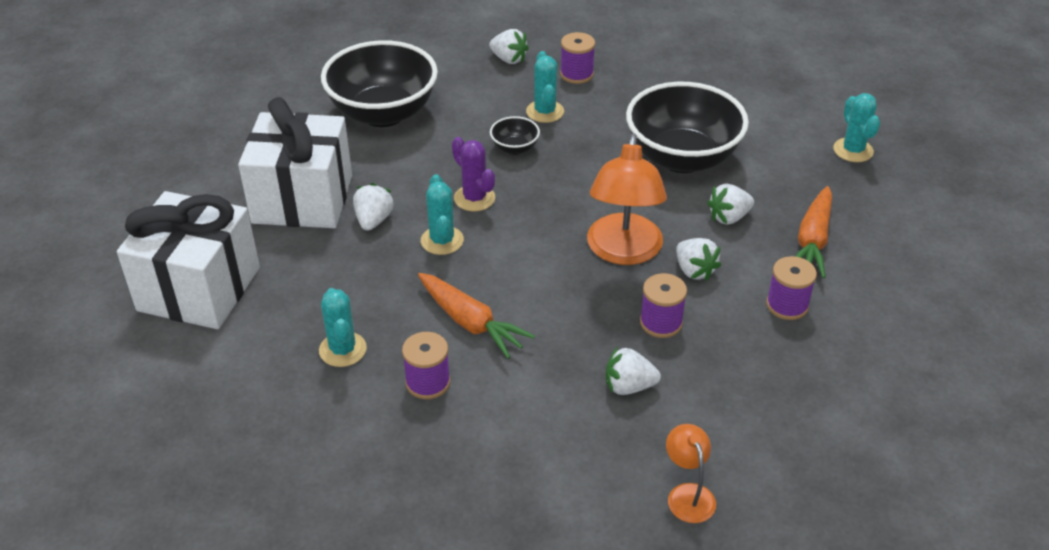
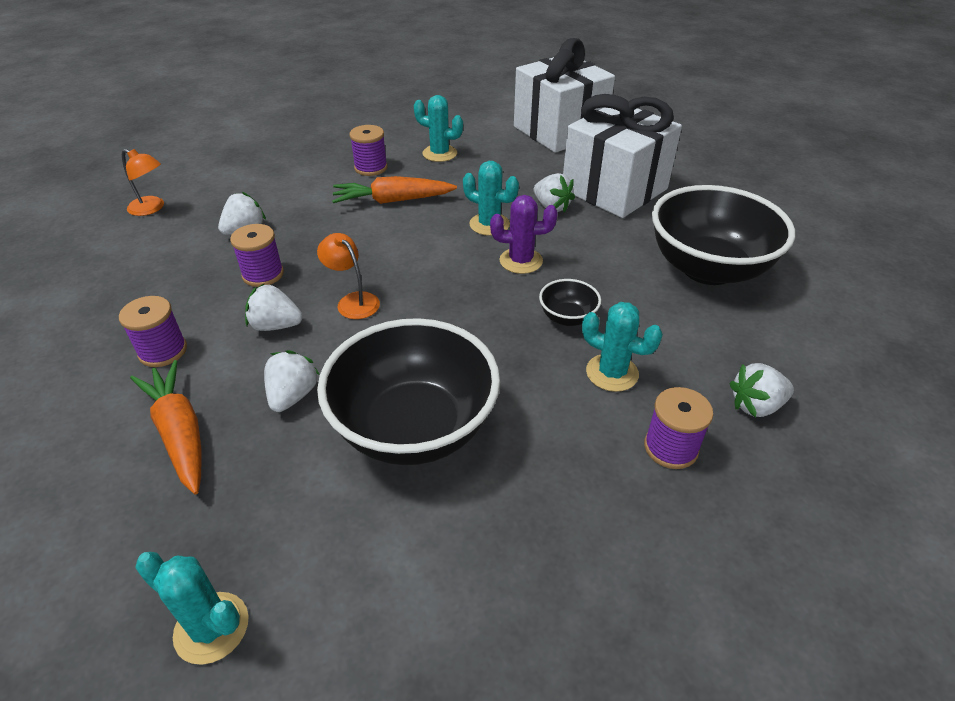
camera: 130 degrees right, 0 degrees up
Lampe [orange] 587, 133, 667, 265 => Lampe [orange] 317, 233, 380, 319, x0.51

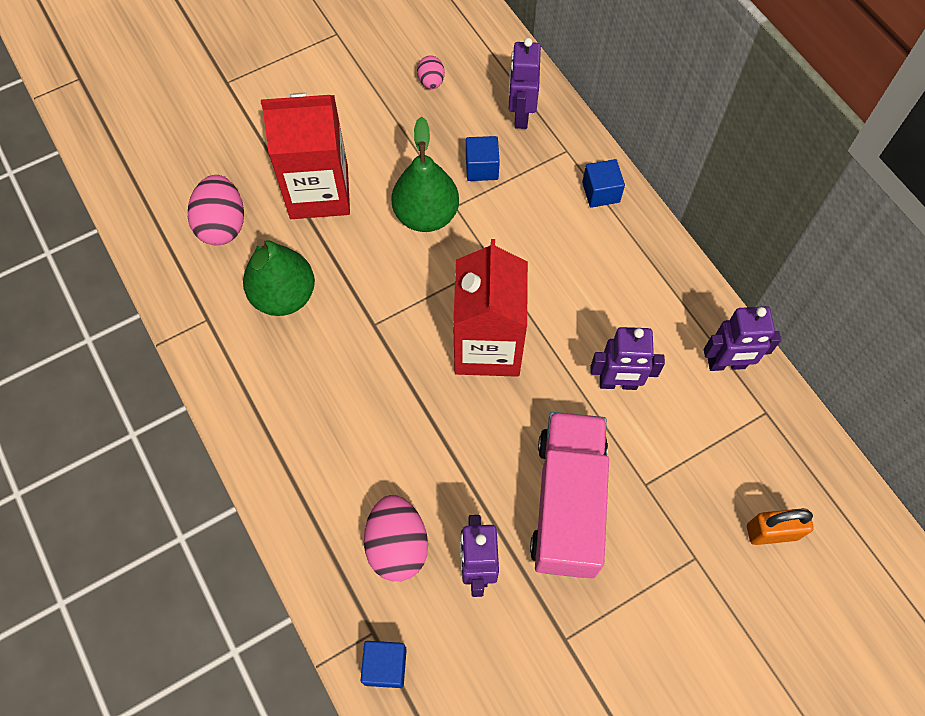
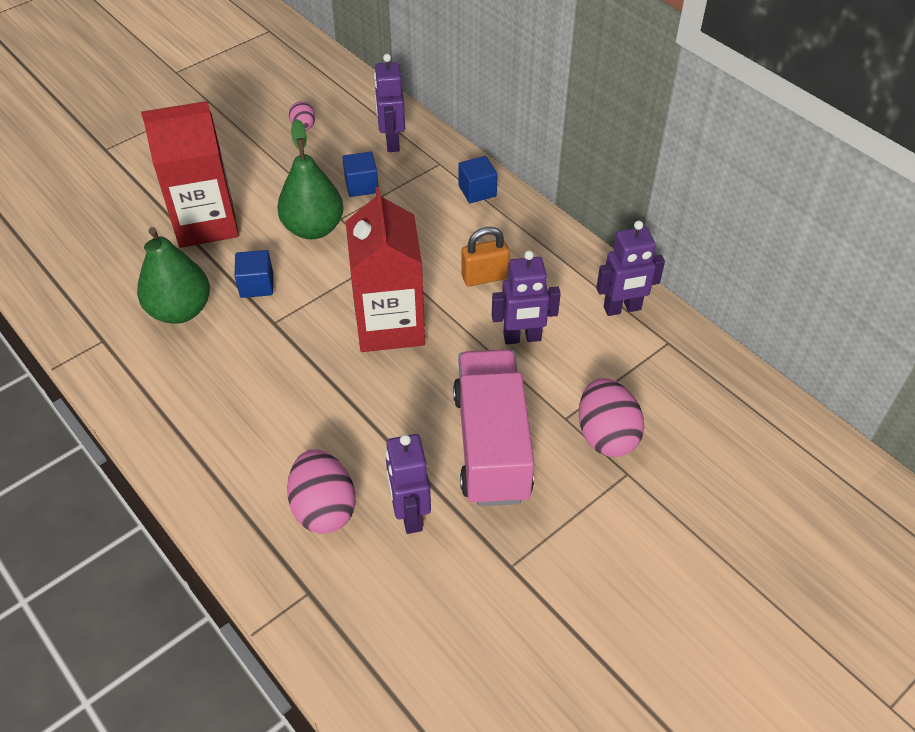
camera: 10 degrees left, 15 degrees down
Kubus [blau] 361, 641, 407, 688 => Kubus [blau] 234, 250, 273, 298, shifted
Vorhängeschloss [orange] 747, 508, 814, 545 => Vorhängeschloss [orange] 461, 227, 510, 286, shifted
Ei [rosa] 188, 175, 244, 245 => Ei [rosa] 579, 378, 644, 457, shifted

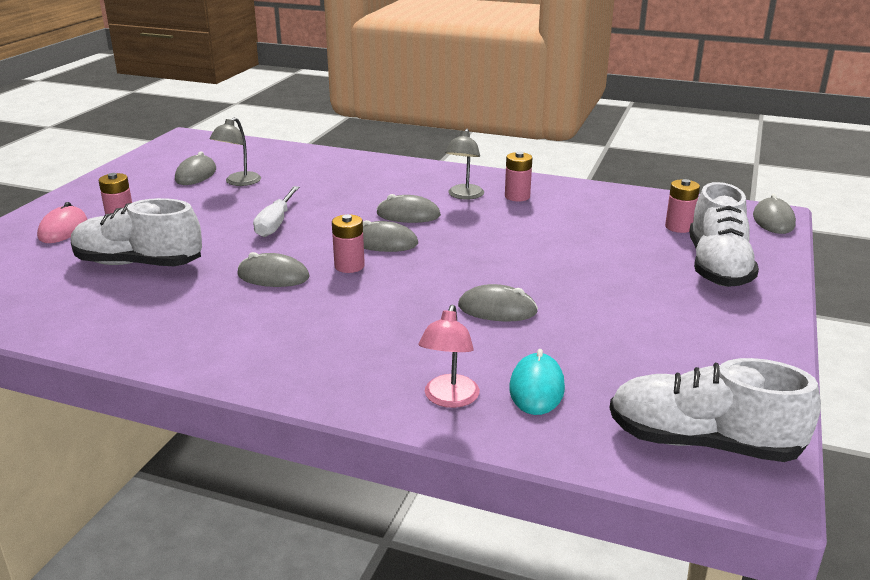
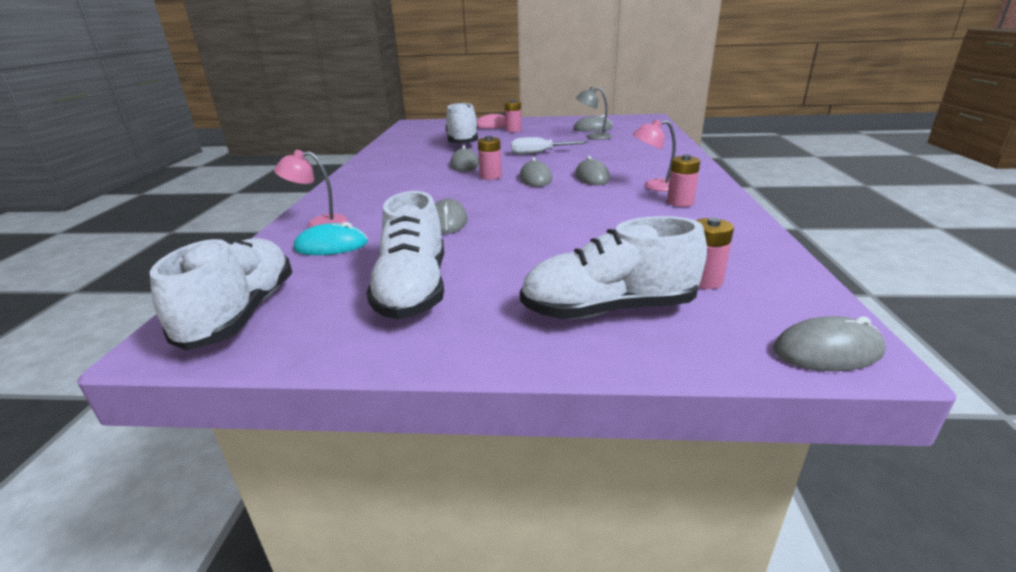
camera: 75 degrees right, 0 degrees up
nothing => Schuh [weiß] 366, 191, 444, 319
Lampe [grau] 445, 129, 484, 200 => Lampe [rosa] 632, 119, 676, 191

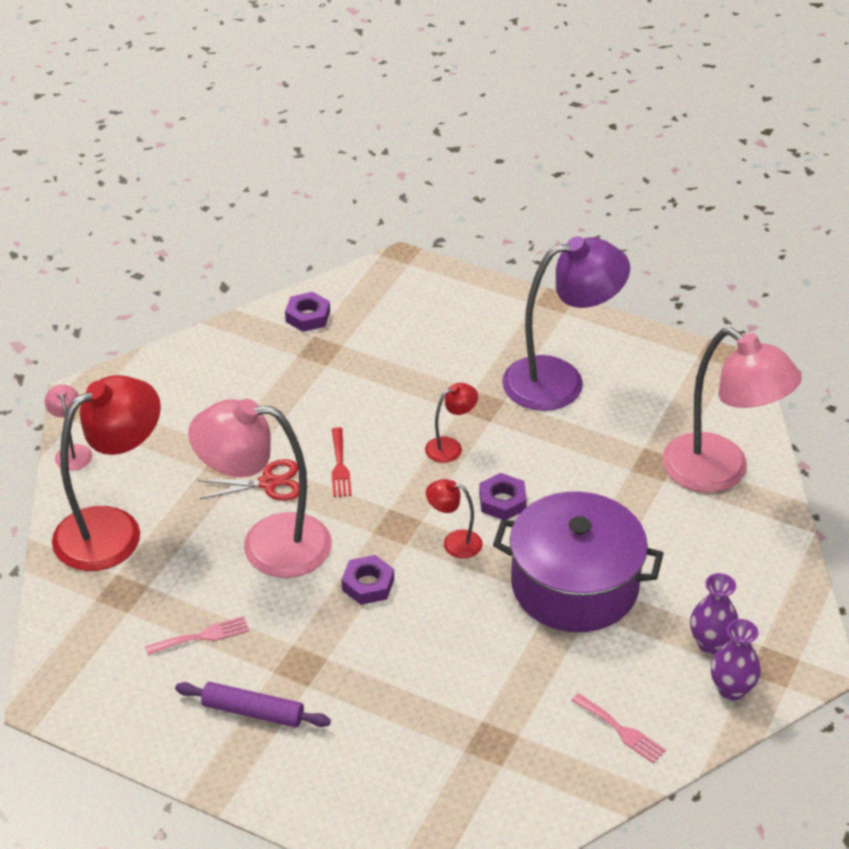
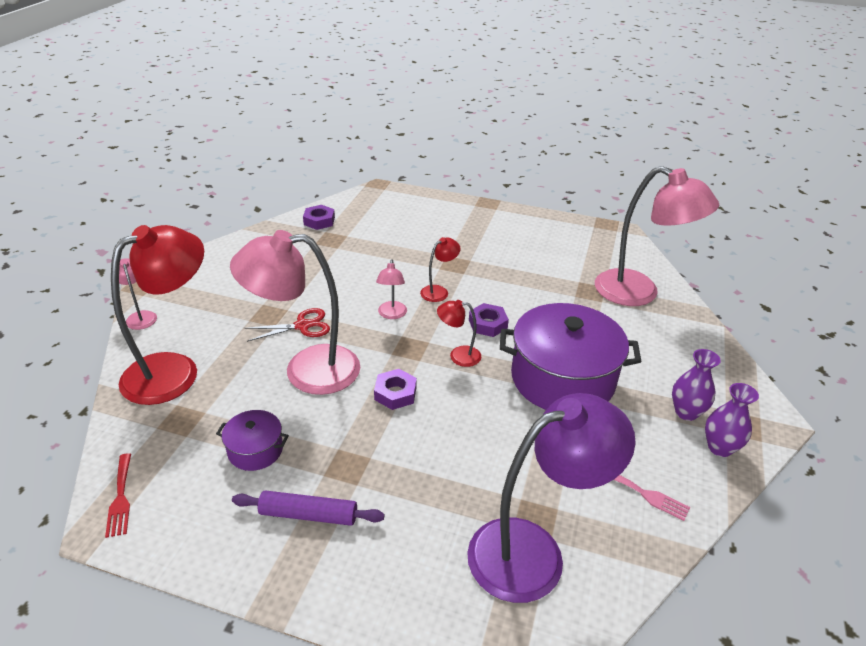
camera: 10 degrees left, 5 degrees down
Gabel [rot] 332, 427, 352, 497 => Gabel [rot] 105, 453, 131, 538, shifted
Gabel [rosa] 145, 616, 249, 655 => Kochtopf [lila] 216, 410, 289, 471
nothing => Lampe [rosa] 376, 259, 407, 319
Lampe [lila] 502, 236, 630, 411 => Lampe [lila] 467, 393, 635, 603, shifted

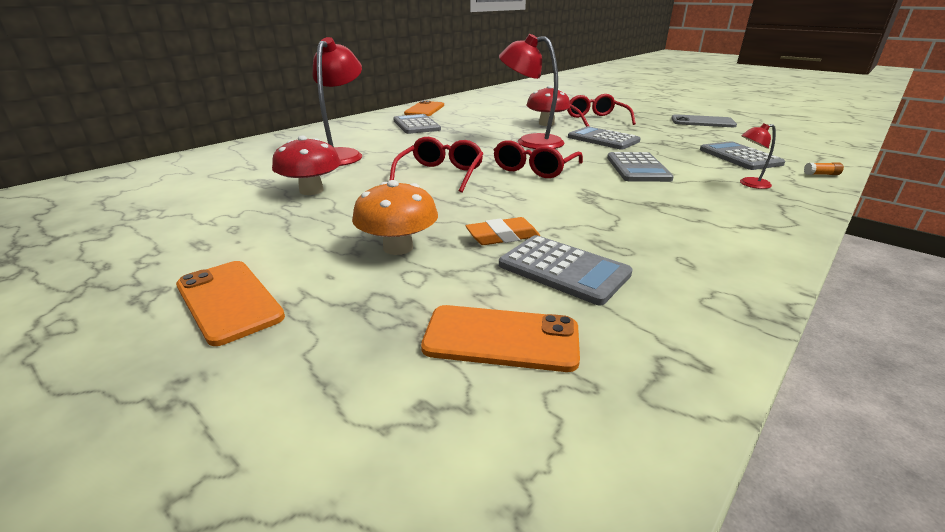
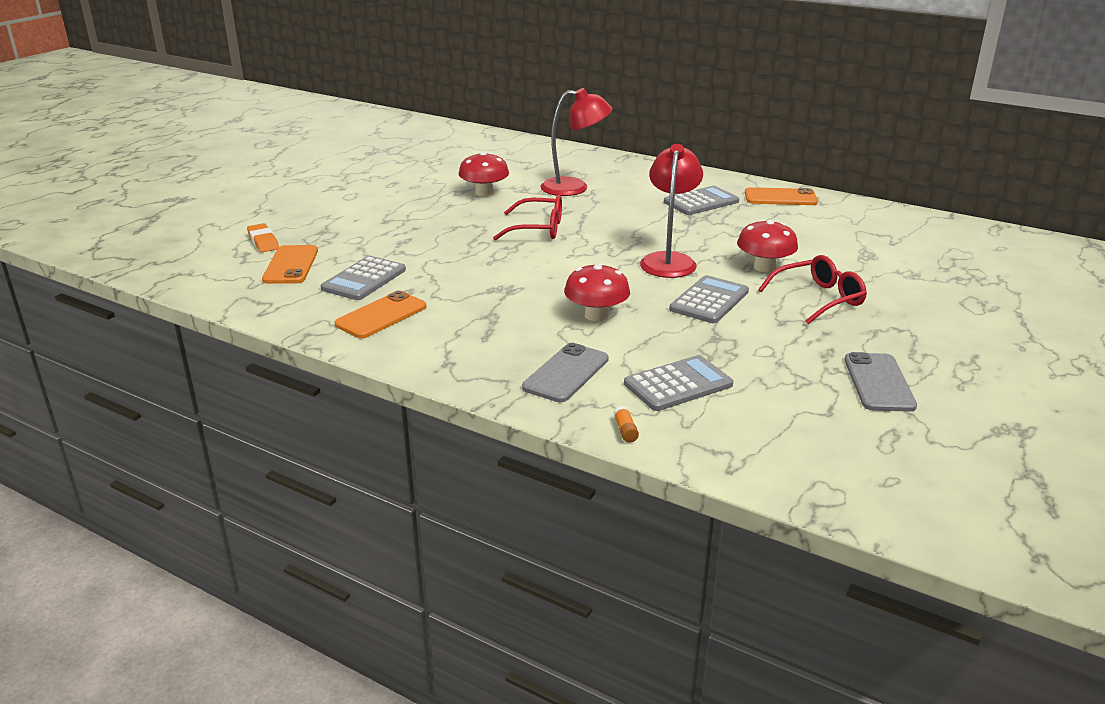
camera: 80 degrees right, 0 degrees up
Radiergummi [orange] 465, 217, 540, 245 => Radiergummi [orange] 247, 223, 279, 252, shifted
Handy [orange] 176, 261, 285, 346 => Handy [orange] 335, 291, 426, 338, shifted
Lampe [rot] 740, 123, 776, 189 => Handy [grau] 522, 343, 609, 402
Taschenrechner [grau] 607, 152, 674, 182 => Pilz [rot] 564, 263, 630, 321
Pilz [orange] 352, 180, 438, 255 => nothing
Brille [rot] 494, 140, 583, 178 => nothing

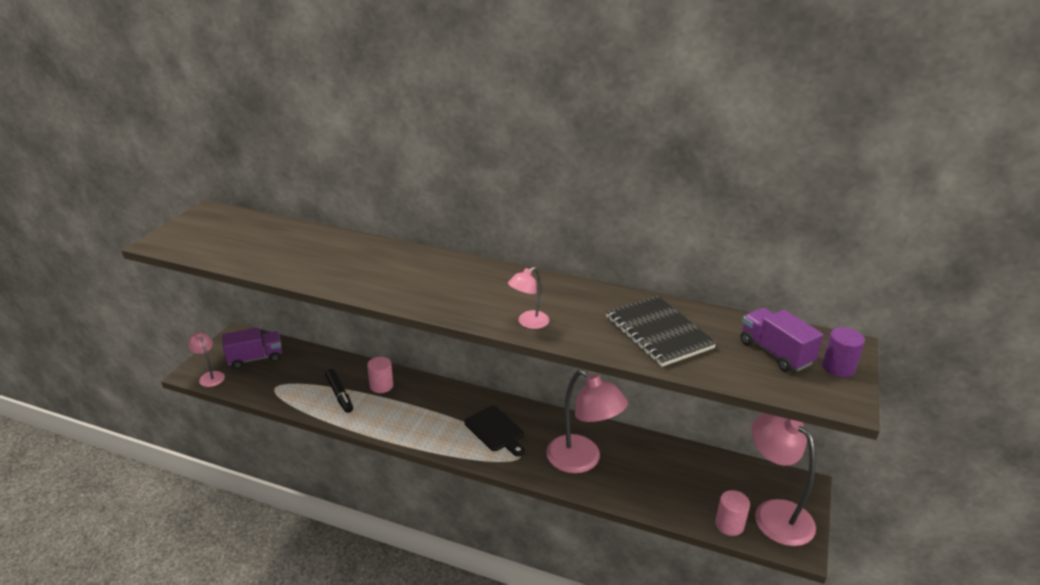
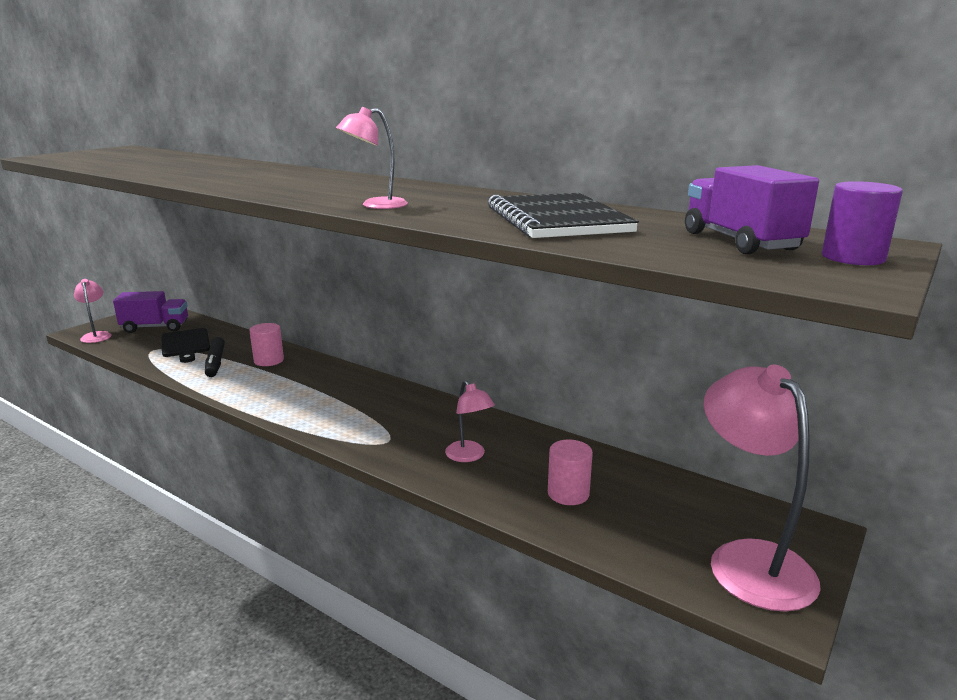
camera: 15 degrees right, 10 degrees down
Schneidebrett [schwarz] 464, 406, 525, 457 => Schneidebrett [schwarz] 161, 328, 210, 363, shifted
Lampe [rosa] 546, 370, 628, 473 => Lampe [rosa] 445, 380, 495, 462, x0.51
Vollzylinder [rosa] 715, 490, 750, 536 => Vollzylinder [rosa] 548, 440, 593, 505, shifted

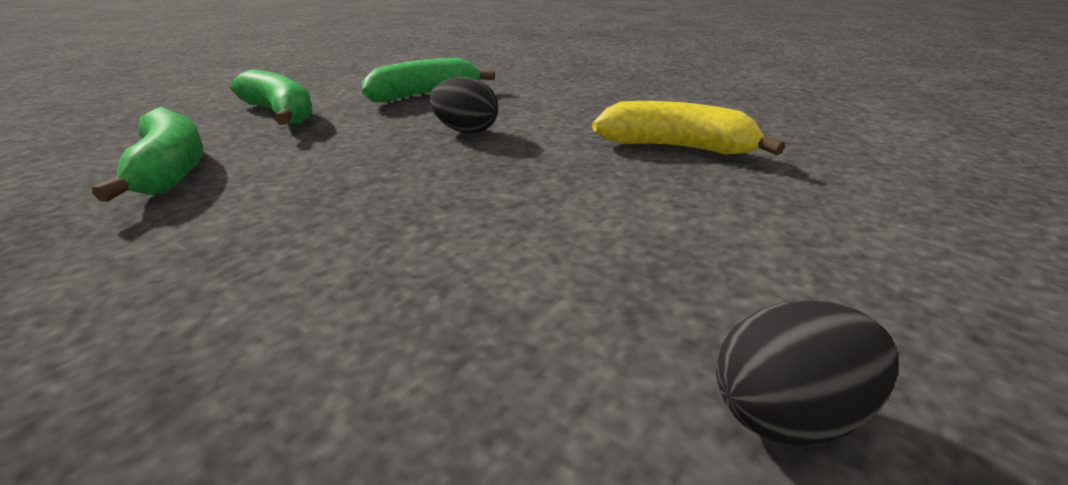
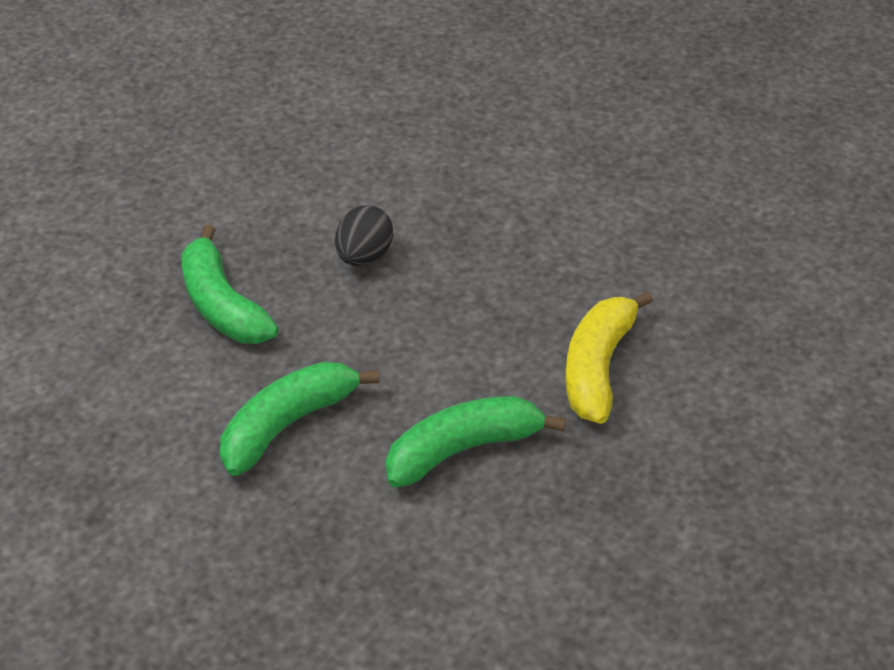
camera: 90 degrees left, 15 degrees up
Banane [gelb] 592, 101, 785, 155 => Banane [gelb] 565, 291, 653, 424, shifted
Ei [schwarz] 716, 300, 899, 446 => nothing

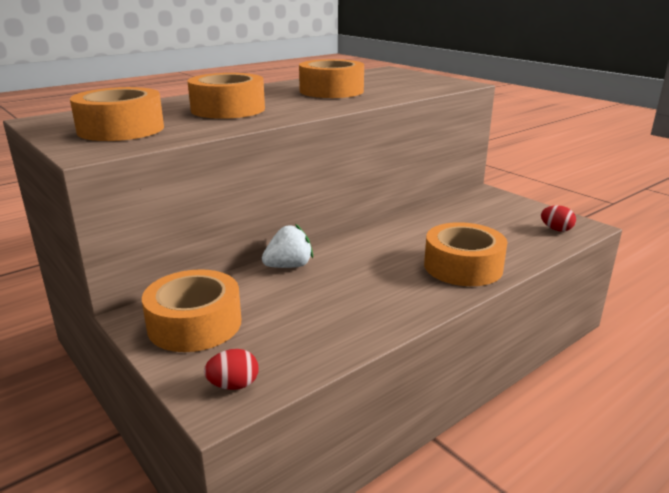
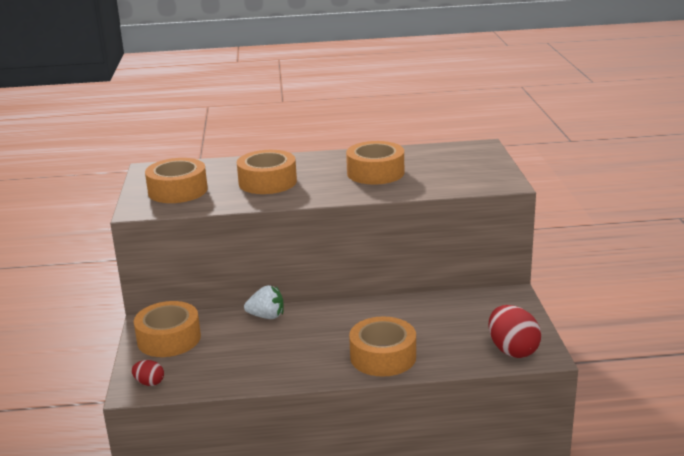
camera: 35 degrees right, 0 degrees up
Ei [rot] 541, 205, 576, 232 => Ei [rot] 489, 305, 541, 358, x1.92

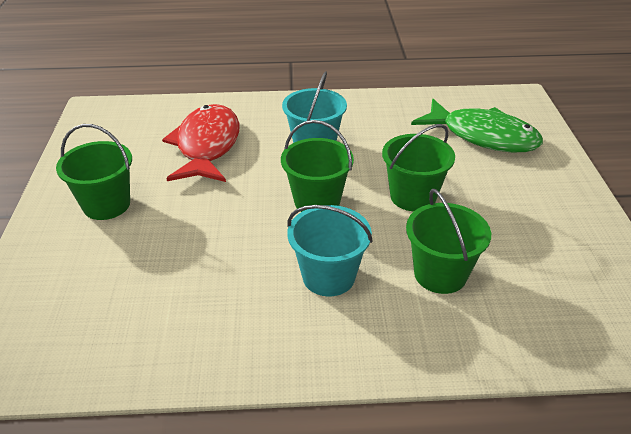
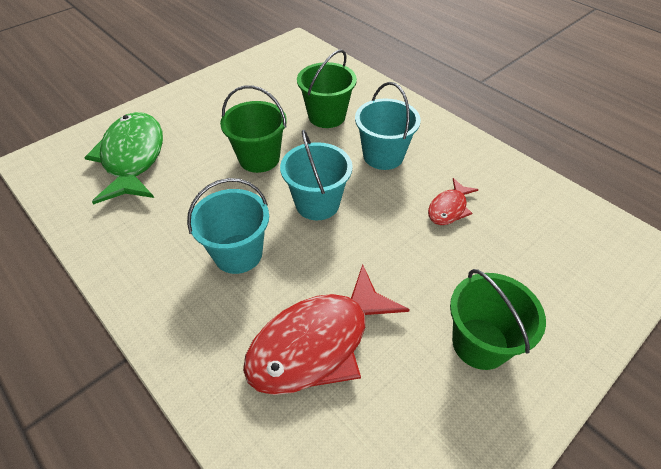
camera: 130 degrees left, 10 degrees up
Eimer [grün] 281, 120, 354, 212 => Eimer [türkis] 280, 130, 353, 220
nothing => Fisch [rot] 428, 178, 479, 225

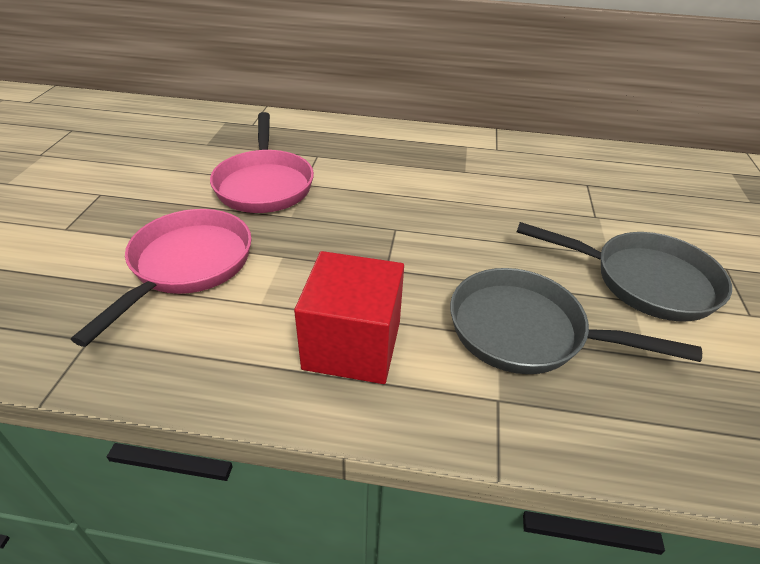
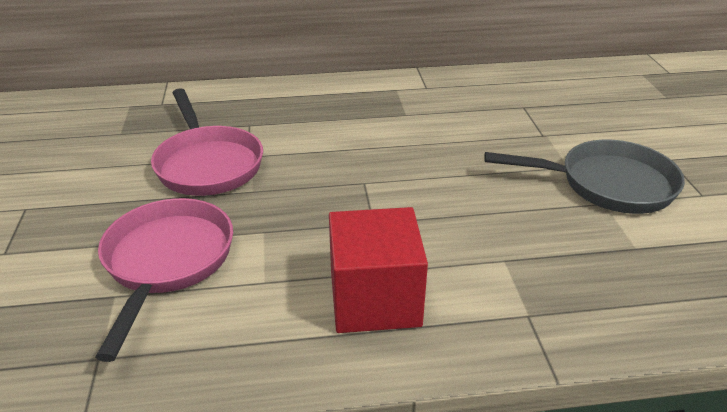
camera: 15 degrees left, 5 degrees down
Pfanne [grau] 450, 268, 702, 374 => nothing

